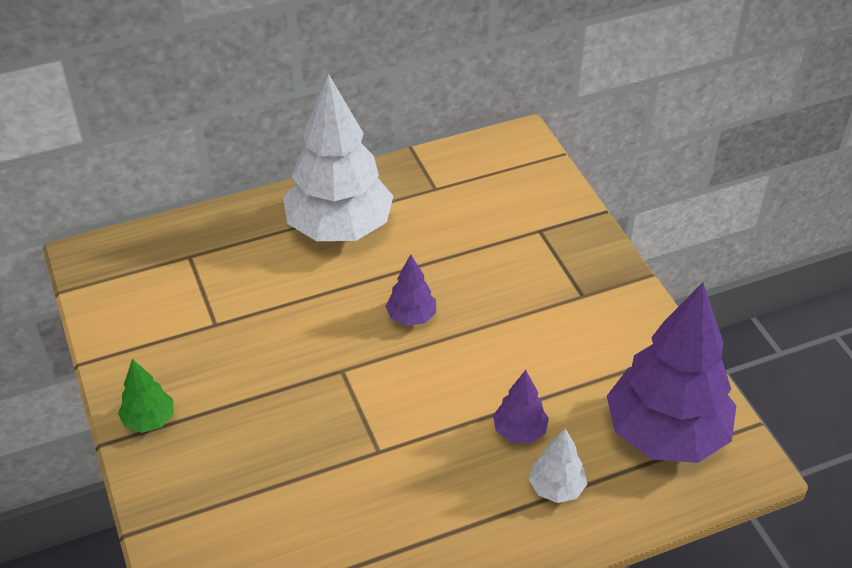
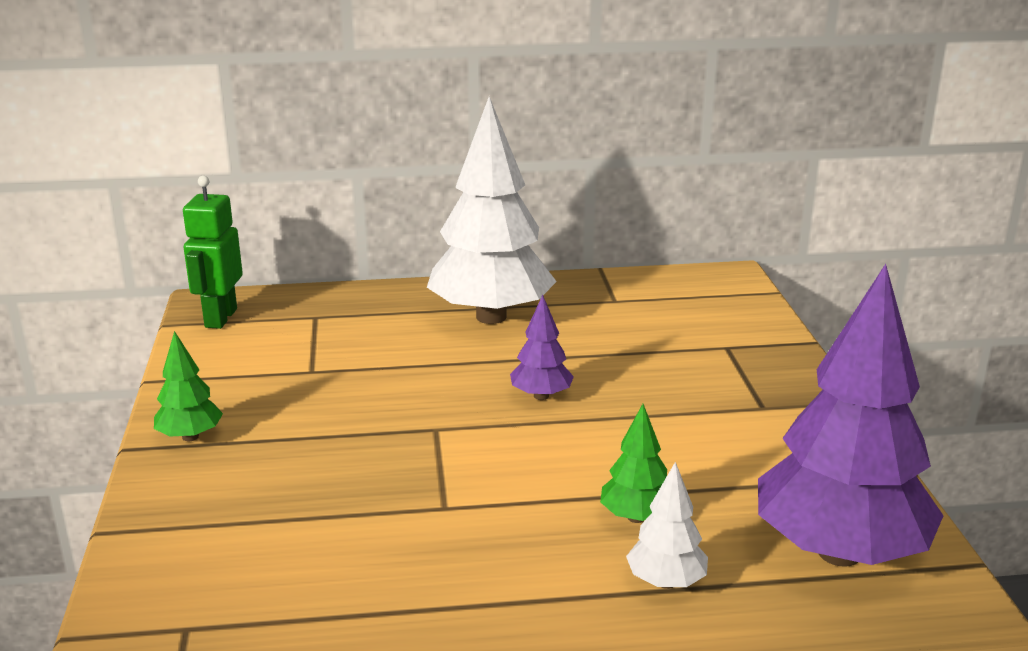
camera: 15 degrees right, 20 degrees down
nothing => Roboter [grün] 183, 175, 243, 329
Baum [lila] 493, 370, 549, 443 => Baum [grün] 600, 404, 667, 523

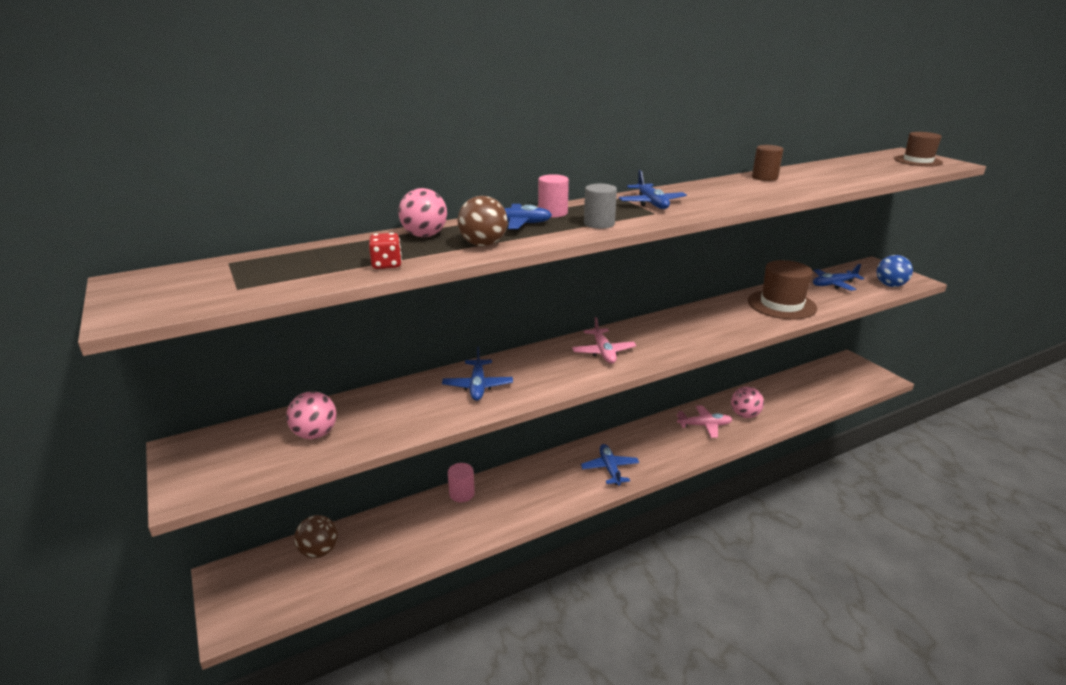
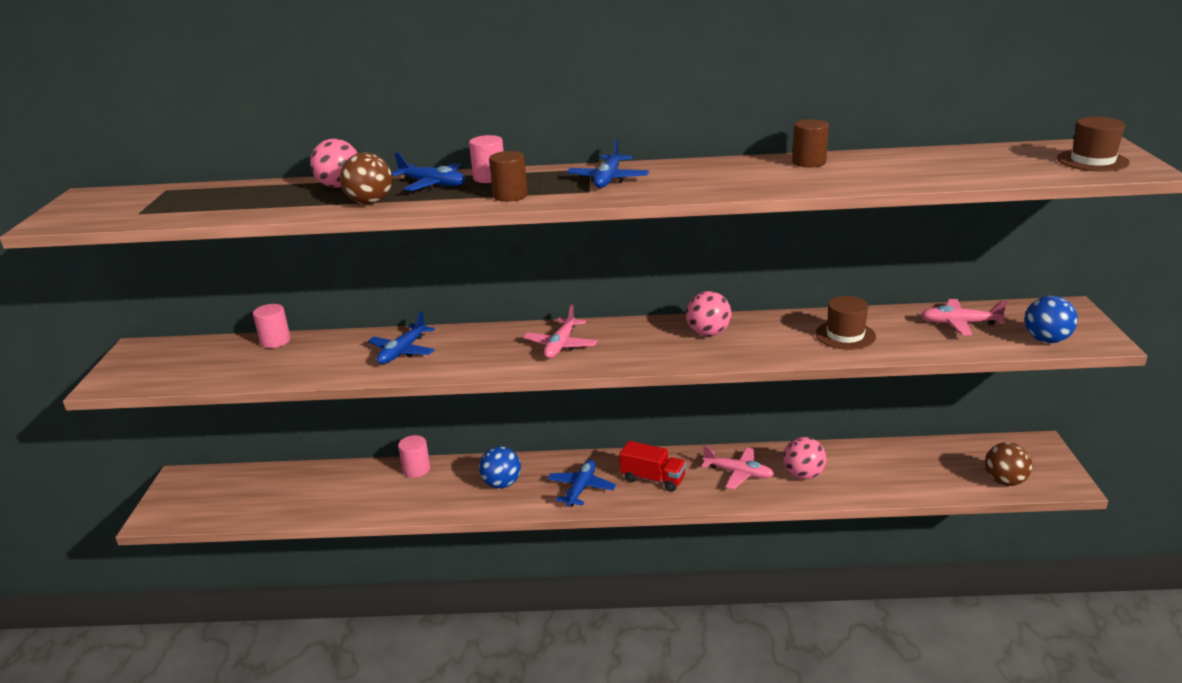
camera: 30 degrees right, 0 degrees up
nothing => Vollzylinder [rosa] 253, 304, 291, 348
nothing => Ball [blau] 479, 446, 521, 488
Vollzylinder [grau] 584, 184, 617, 229 => Vollzylinder [braun] 489, 151, 528, 202
nothing => Lastwagen [rot] 620, 441, 686, 492
Ball [rosa] 286, 391, 337, 439 => Ball [rosa] 686, 291, 731, 336, shifted
Hut [braun] 748, 260, 817, 320 => Hut [braun] 815, 296, 876, 350, x0.66
Flugzeug [blau] 813, 264, 864, 291 => Flugzeug [rosa] 921, 299, 1008, 335
Ball [braun] 294, 515, 338, 558 => Ball [braun] 985, 442, 1032, 486, shifted
Spielwürfel [rot] 369, 233, 402, 269 => nothing

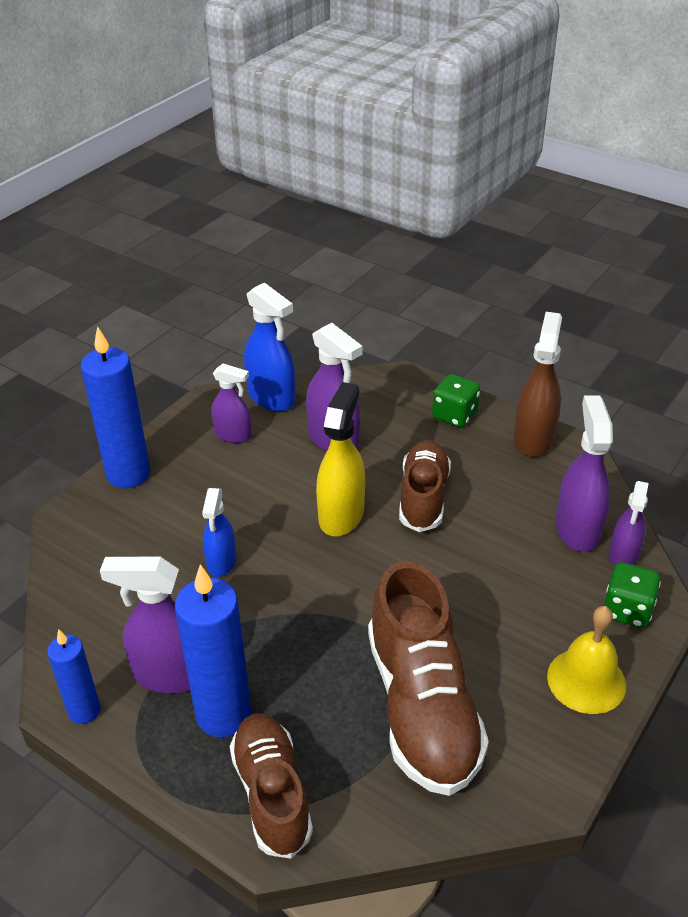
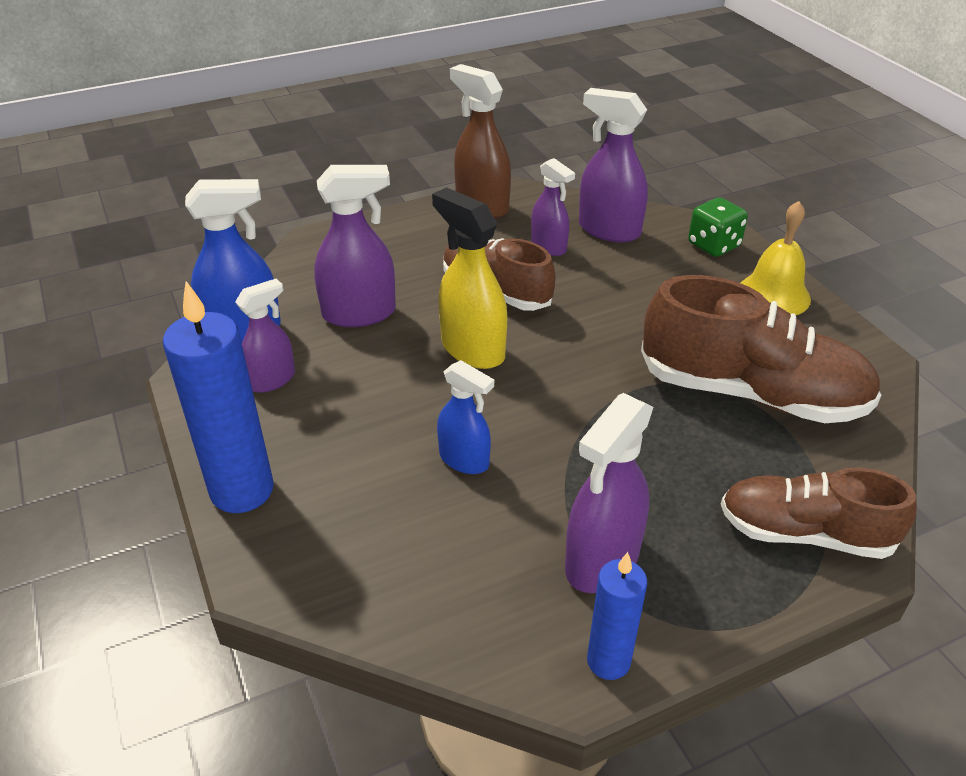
camera: 60 degrees left, 0 degrees up
Sprühflasche [lila] 609, 481, 649, 566 => Sprühflasche [lila] 531, 158, 575, 256, shifted
Kerze [blau] 175, 564, 251, 738 => nothing
Spielwürfel [grün] 432, 374, 480, 428 => nothing

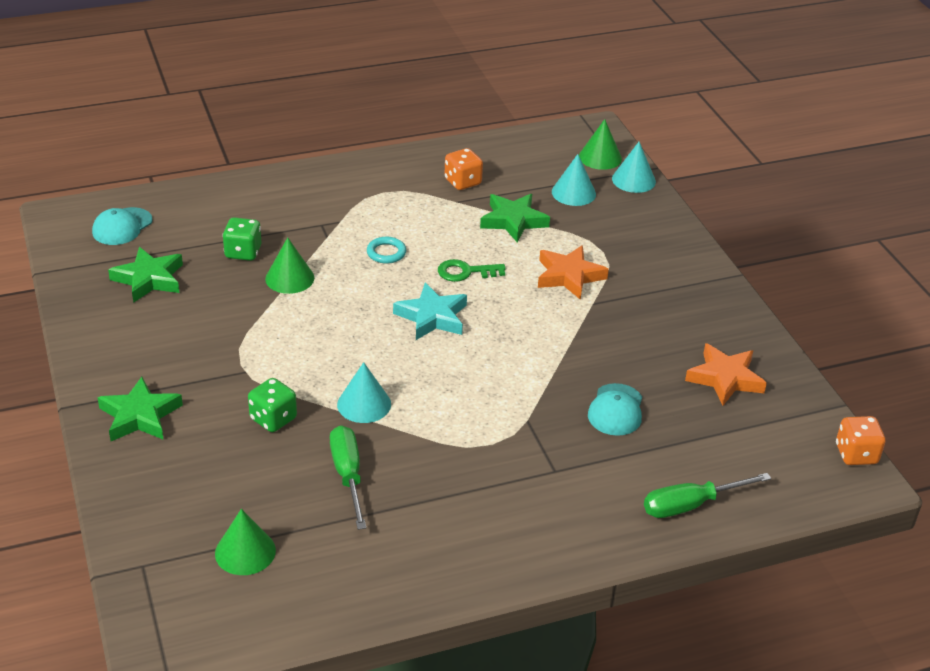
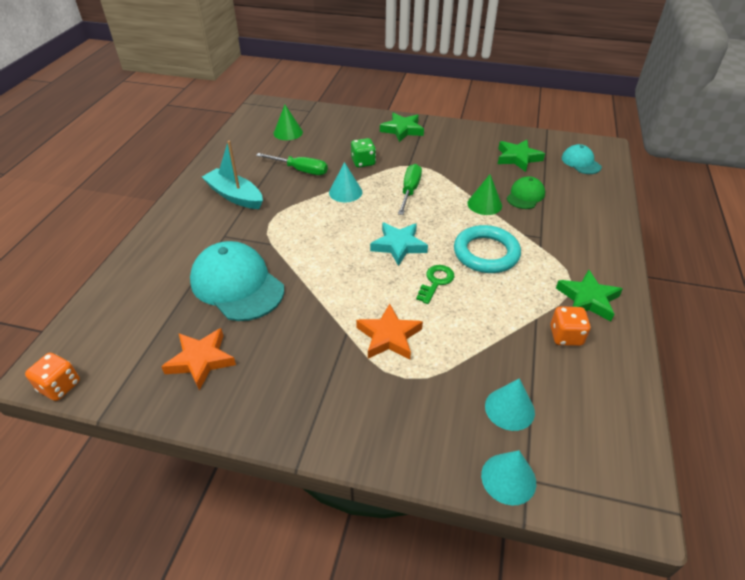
camera: 125 degrees right, 5 degrees up
Kappe [türkis] 588, 383, 642, 436 => Kappe [türkis] 190, 241, 284, 321, x1.91
nothing => Boot [türkis] 202, 141, 263, 209
Schraubenzieher [grün] 644, 473, 771, 518 => Schraubenzieher [grün] 398, 164, 422, 215, shifted
Ring [türkis] 367, 237, 406, 264 => Ring [türkis] 454, 225, 521, 273, x2.08
Spielwürfel [grün] 222, 217, 262, 261 => Kappe [grün] 507, 176, 545, 209
Stern [grün] 480, 194, 550, 243 => Stern [grün] 556, 270, 623, 322, shifted
Kegel [grün] 579, 119, 622, 170 => nothing

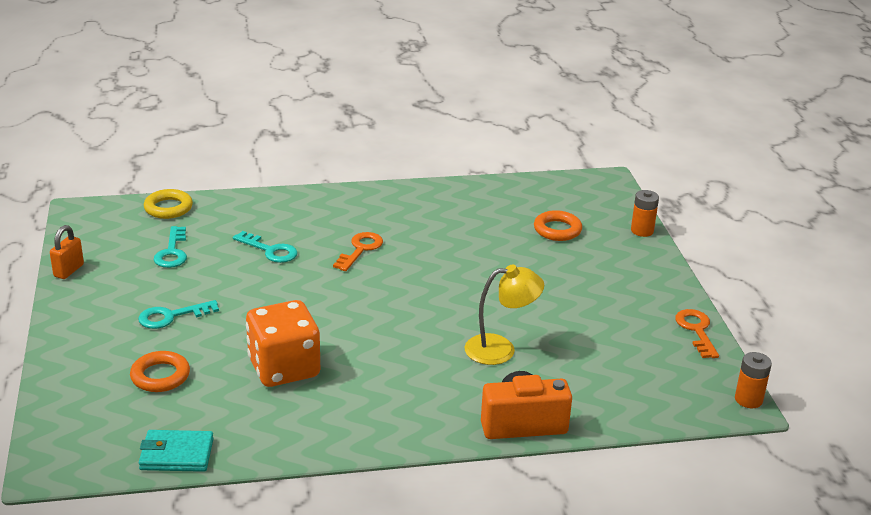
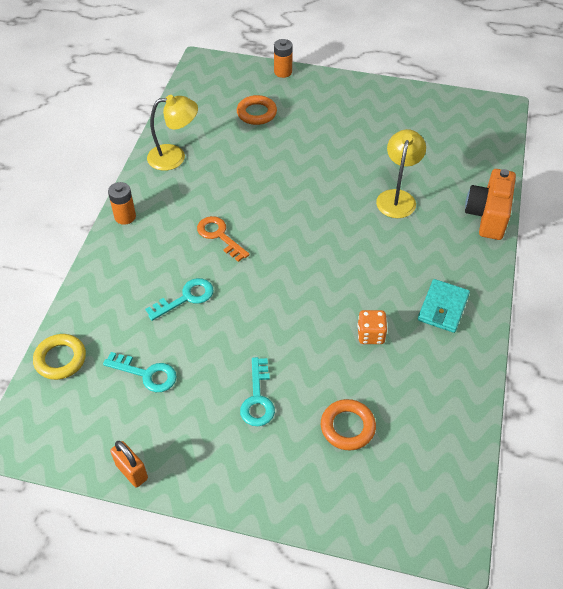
camera: 65 degrees left, 20 degrees up
Batterie [orange] 735, 352, 772, 408 => Batterie [orange] 108, 182, 136, 225, shifted
nothing => Lampe [gelb] 147, 95, 198, 171
Spielwürfel [orange] 246, 300, 320, 387 => Spielwürfel [orange] 357, 310, 387, 344, x0.49
Geldbörse [türkis] 139, 430, 214, 472 => Geldbörse [türkis] 418, 279, 470, 333, shifted
Schlüssel [orange] 675, 309, 719, 358 => nothing

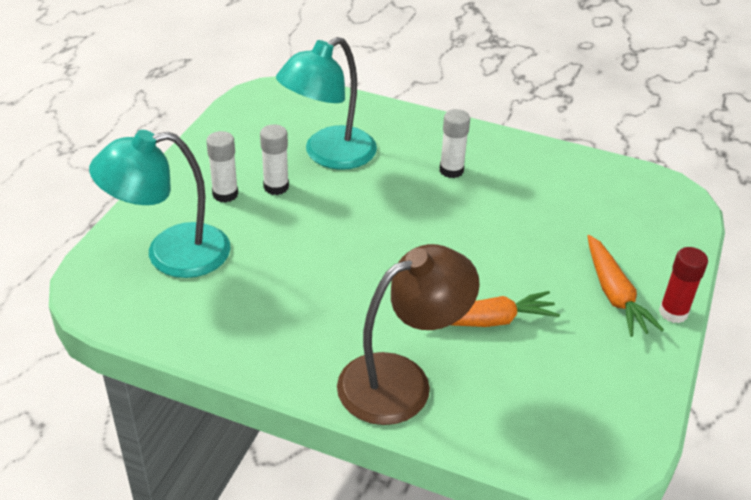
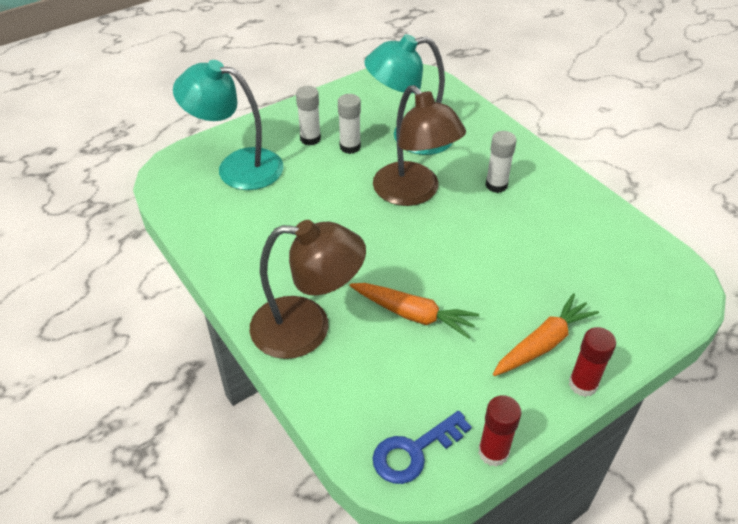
camera: 35 degrees right, 5 degrees up
nothing => Schlüssel [blau] 372, 411, 472, 484
nothing => Lampe [braun] 373, 85, 466, 206
nothing => Klebestift [rot] 478, 395, 521, 467
Karotte [orange] 587, 235, 664, 337 => Karotte [orange] 493, 293, 599, 376, 150 degrees counterclockwise

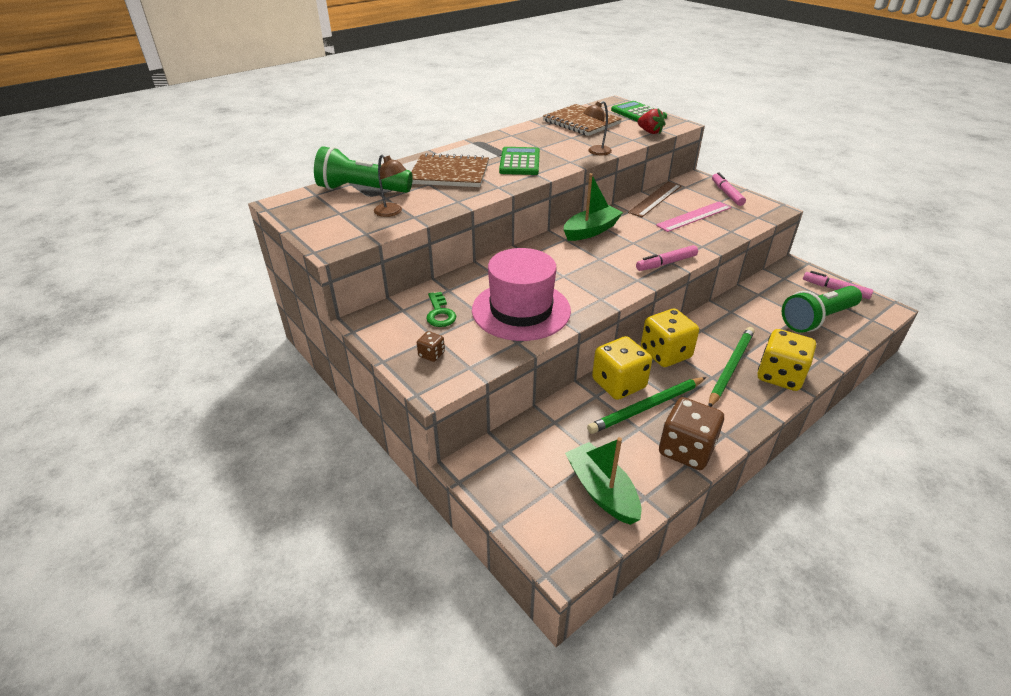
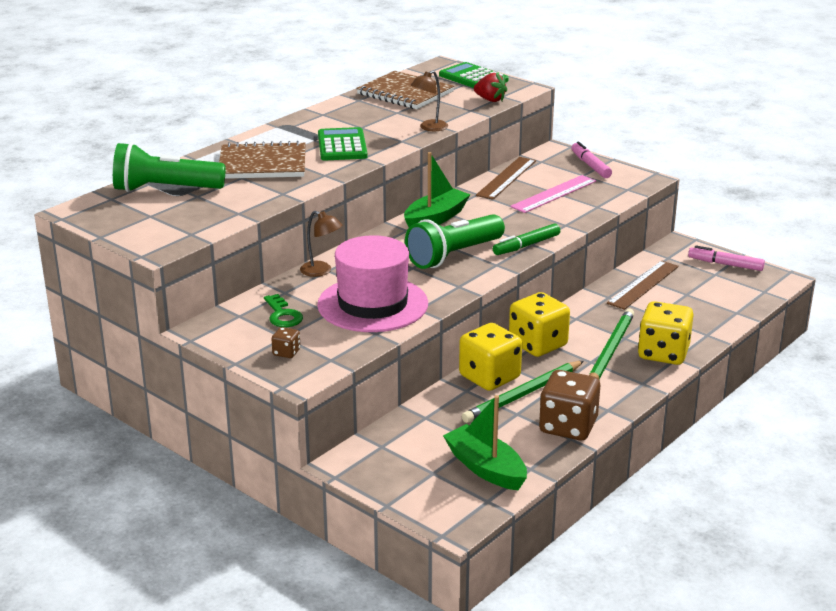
camera: 10 degrees left, 10 degrees down
Lampe [braun] 374, 155, 406, 217 => Lampe [braun] 300, 211, 342, 277, shifted
Taschenlampe [grün] 782, 286, 862, 333 => Taschenlampe [grün] 405, 214, 505, 269, shifted
Filzstift [rosa] 636, 245, 698, 271 => Filzstift [grün] 493, 223, 560, 255
nothing => Lineal [braun] 607, 260, 679, 310

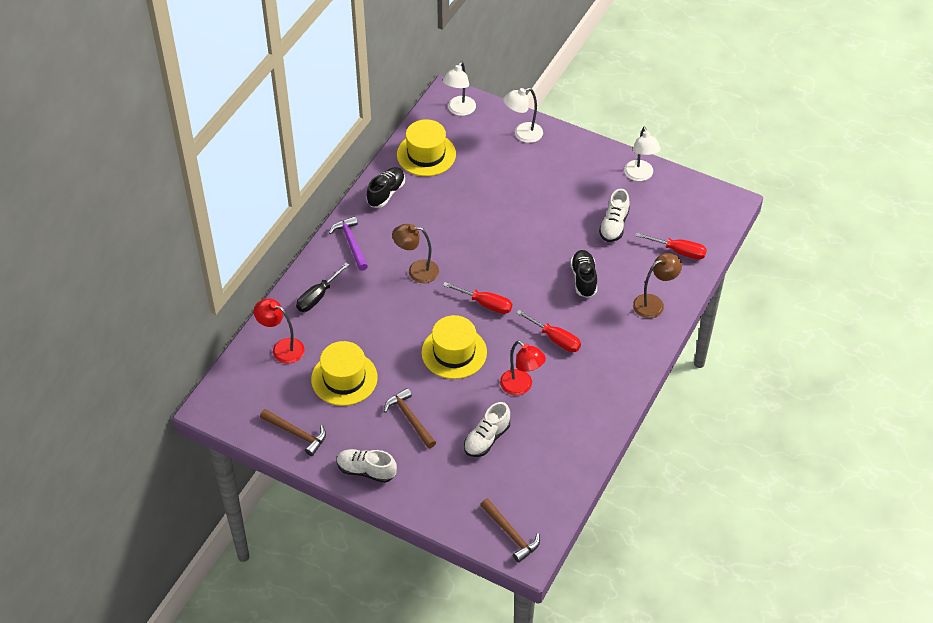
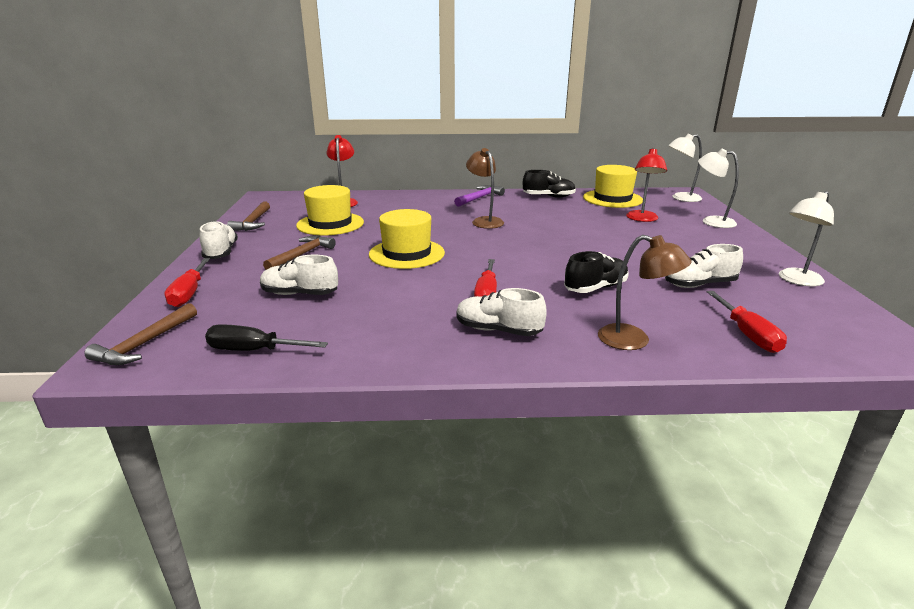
camera: 60 degrees right, 25 degrees down
Schraubenzieher [rot] 443, 282, 512, 314 => Schraubenzieher [rot] 164, 258, 210, 307, shifted
Schraubenzieher [schwarz] 296, 263, 350, 312 => Schraubenzieher [schwarz] 205, 324, 328, 351, shifted
nothing => Schuh [weiß] 456, 288, 547, 336
Lampe [rot] 500, 341, 546, 395 => Lampe [rot] 626, 148, 667, 222, shifted

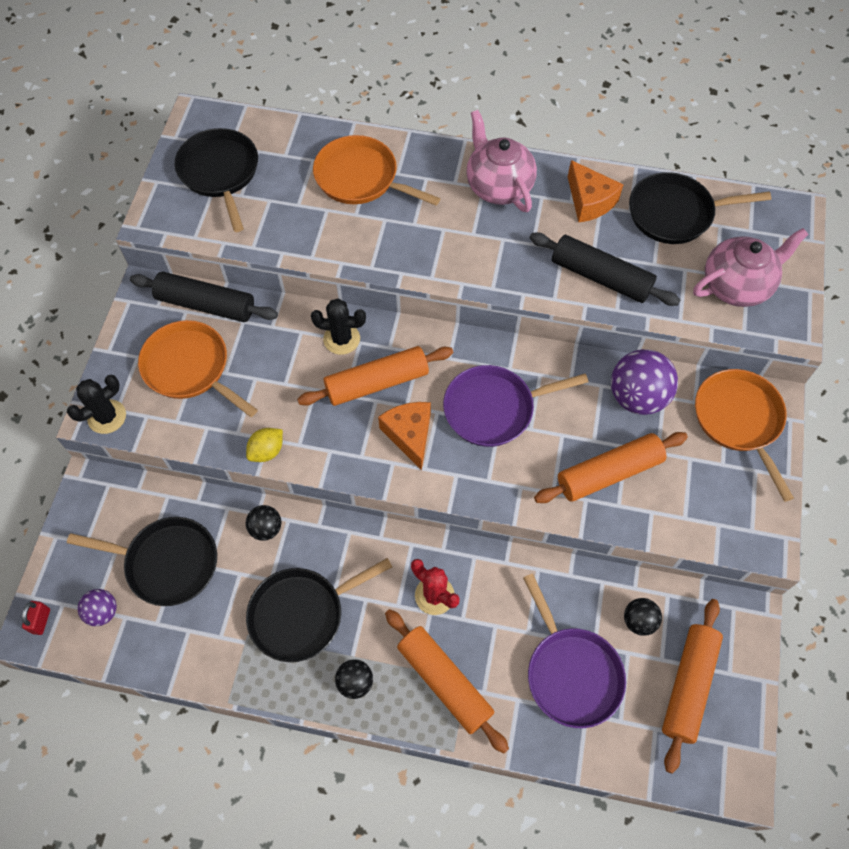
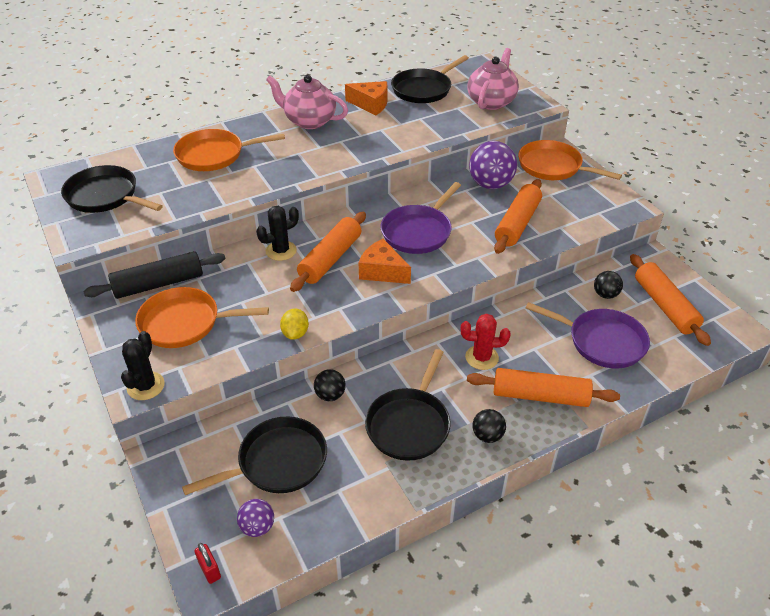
camera: 40 degrees left, 20 degrees down
Nudelholz [schwarz] 530, 232, 680, 306 => nothing

